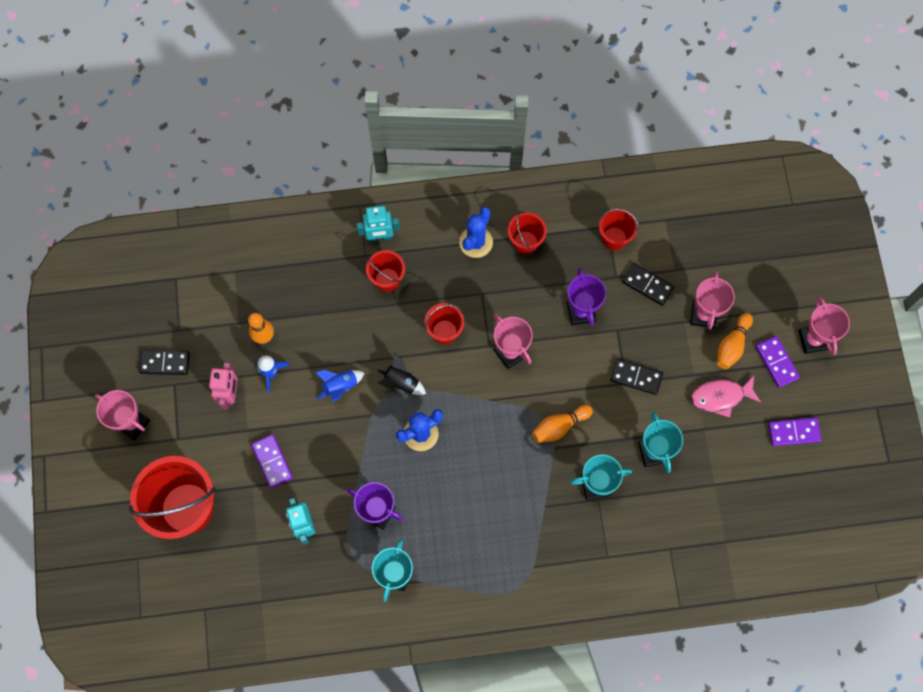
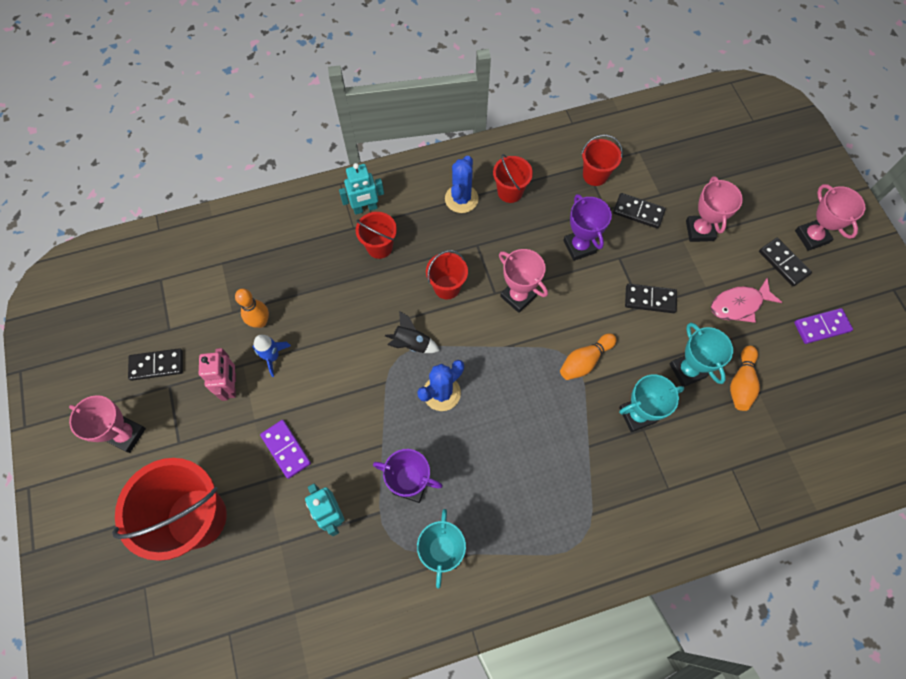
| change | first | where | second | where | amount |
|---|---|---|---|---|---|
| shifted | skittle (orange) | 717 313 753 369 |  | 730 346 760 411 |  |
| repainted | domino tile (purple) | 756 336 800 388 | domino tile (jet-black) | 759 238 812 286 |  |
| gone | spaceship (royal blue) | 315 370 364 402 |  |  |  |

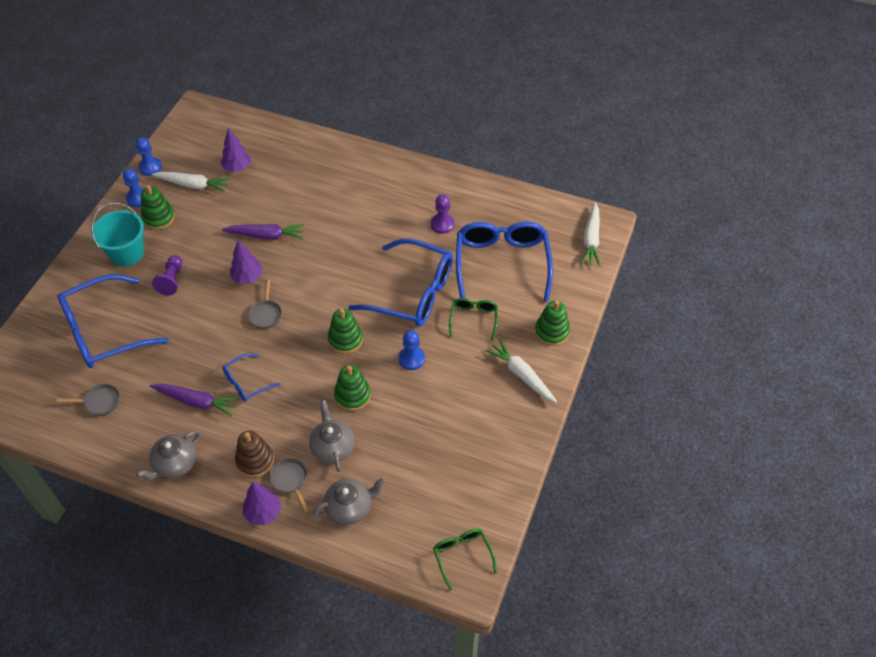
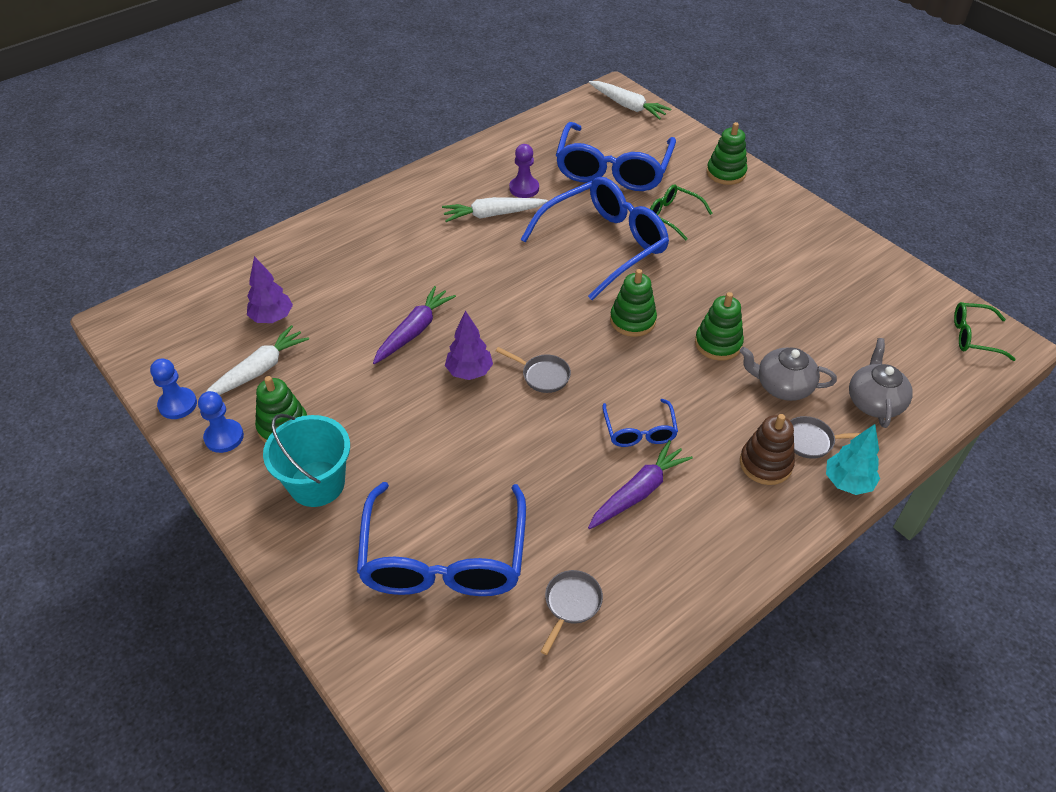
| change | first | where | second | where | amount |
|---|---|---|---|---|---|
| shifted | root vegetable (snow-white) | 485 339 557 403 |  | 442 197 548 222 |  |
| rotated | spectacles (royal blue) | 456 222 553 301 |  | 556 122 676 191 | 105 degrees counterclockwise |
| repainted | tree (purple) | 243 482 281 525 | tree (aqua) | 826 424 880 495 |  |
| gone | tea pot (grey) | 136 430 200 480 |  |  |  |
| gone | pawn (purple) | 152 255 182 295 |  |  |  |
| gone | pawn (royal blue) | 399 330 425 370 |  |  |  |

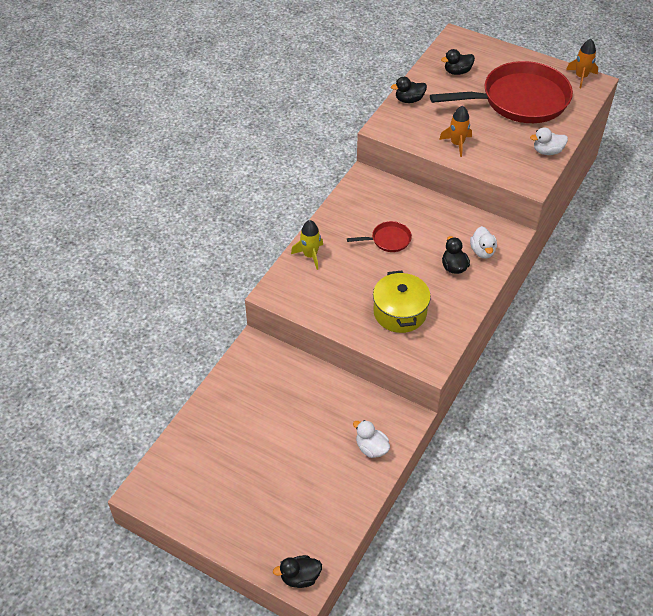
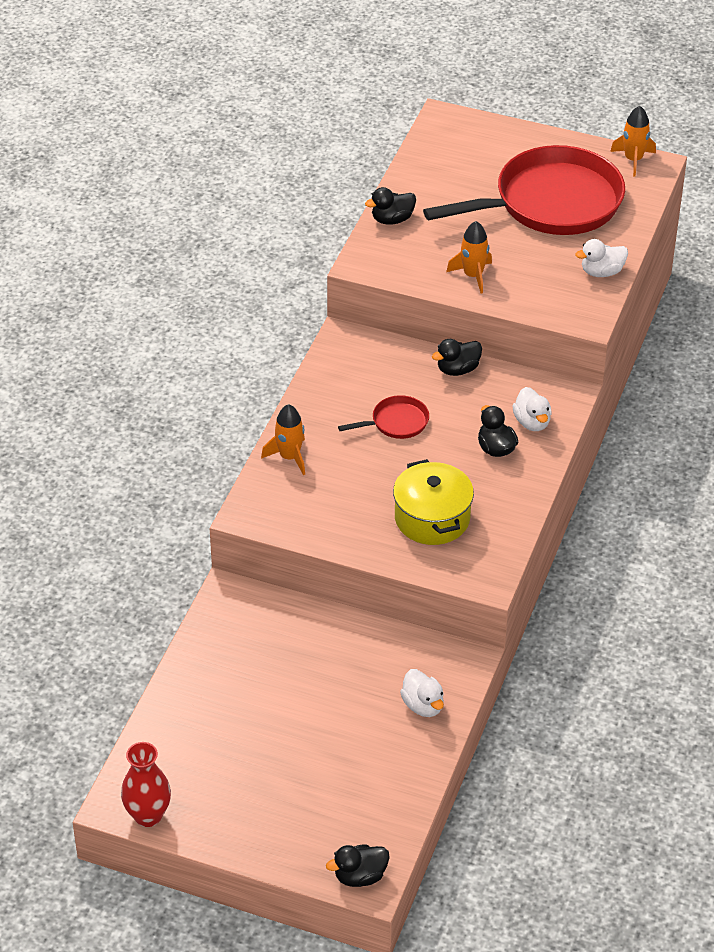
| change | first | where | second | where | amount |
|---|---|---|---|---|---|
| new |  |  | vase (red) | 121 742 171 827 |  |
| repainted | spaceship (golden) | 291 220 323 270 | spaceship (orange) | 261 404 305 475 |  |
| rotated | toy duck (snow-white) | 353 420 390 458 |  | 400 669 444 717 | 150 degrees counterclockwise |
| shifted | toy duck (jet-black) | 441 49 475 75 |  | 432 339 482 376 |  |

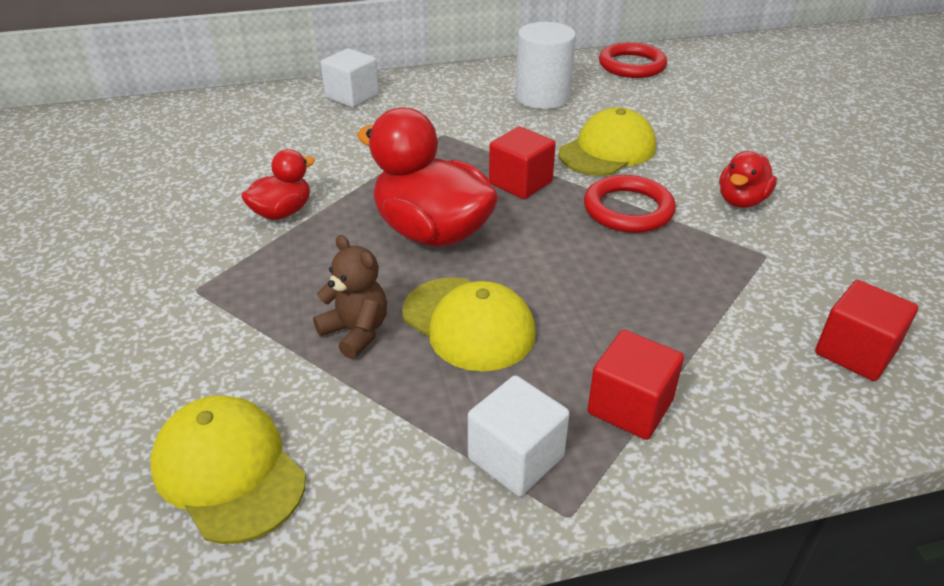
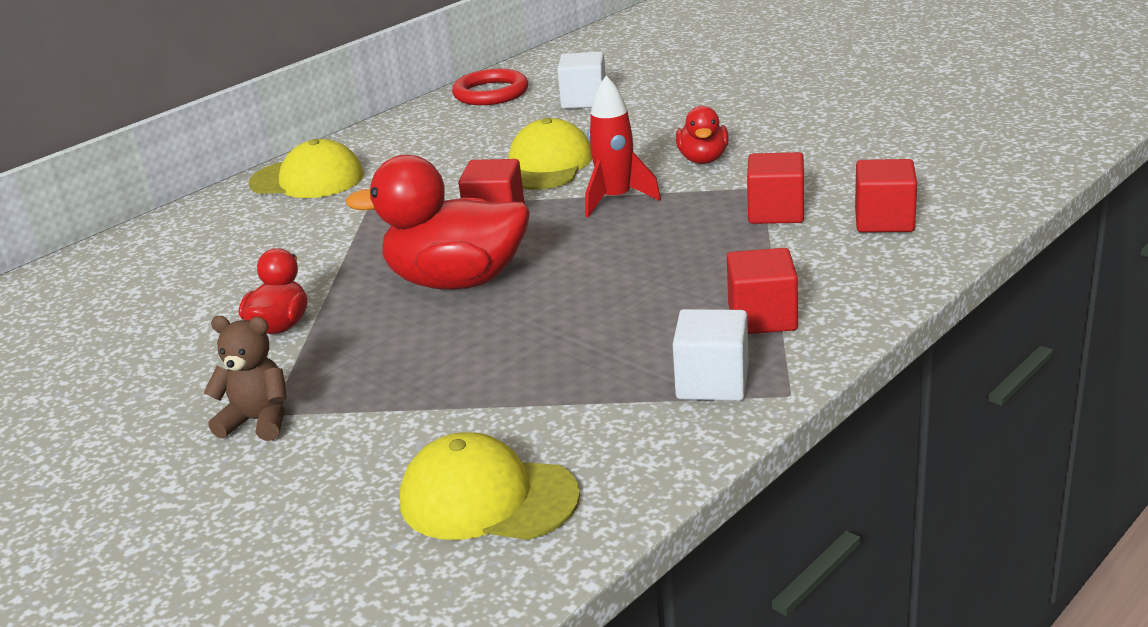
| change | first | where | second | where | amount |
|---|---|---|---|---|---|
| shifted | stuffed bear (russet) | 313 235 387 359 |  | 204 316 287 441 |  |
| shifted | peaked cap (golden) | 402 277 536 371 |  | 249 139 364 198 |  |
| shifted | solid cube (snow-white) | 321 48 379 108 |  | 557 52 606 109 |  |
| swapped | hoop (red) | 584 175 676 233 | spaceship (red) | 585 76 661 217 |  |
| new |  |  | solid cube (red) | 747 152 804 224 |  |
| gone | solid cylinder (snow-white) | 516 22 576 109 |  |  |  |

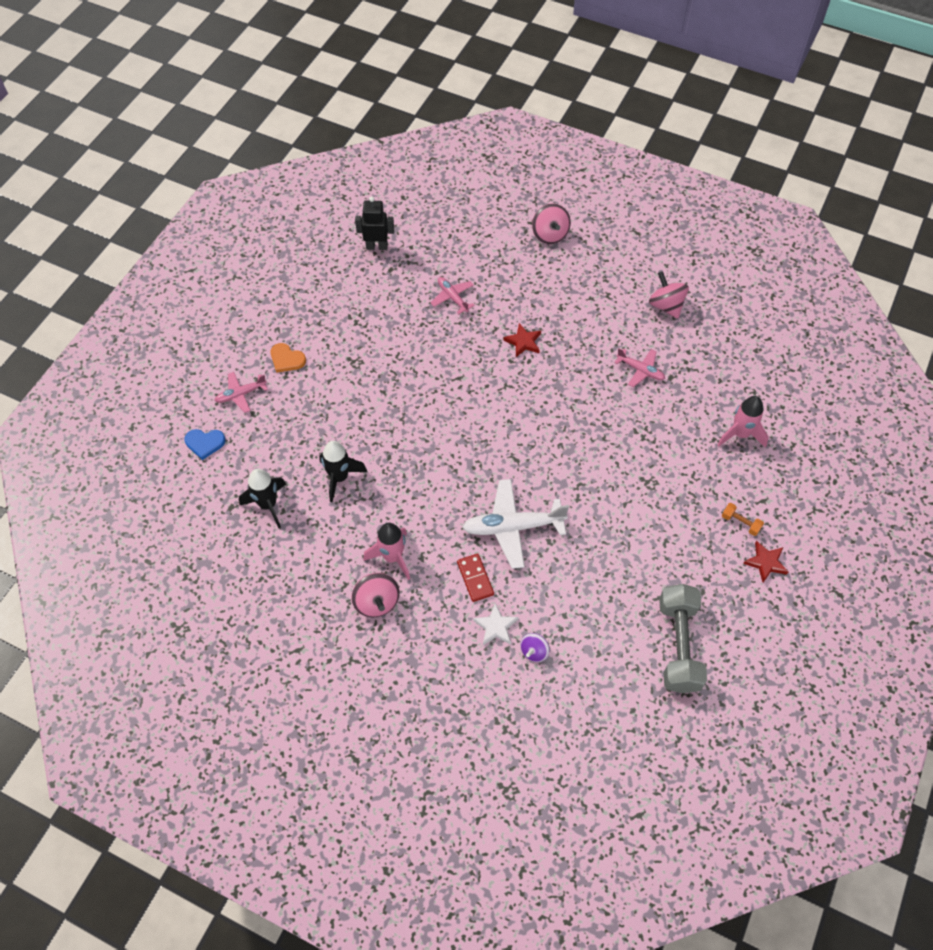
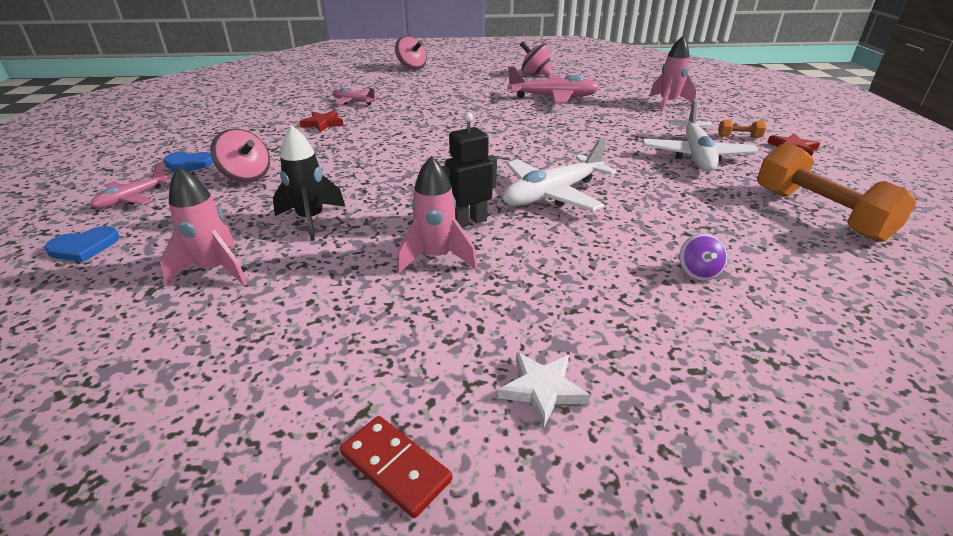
| change | first | where | second | where | amount |
|---|---|---|---|---|---|
| repainted | spaceship (jet-black) | 239 469 286 528 | spaceship (pink) | 160 166 248 286 |  |
| repainted | love heart (orange) | 271 343 306 373 | love heart (royal blue) | 163 152 213 172 |  |
| shifted | whirligig (pink) | 351 573 400 617 |  | 210 129 270 183 |  |
| shifted | star shape (red) | 503 323 541 357 |  | 299 111 344 132 |  |
| shifted | domino tile (red) | 457 553 494 602 |  | 340 416 452 518 |  |
| shifted | robot (jet-black) | 355 197 394 250 |  | 442 113 497 228 |  |
| shifted | star shape (snow-white) | 473 603 518 645 |  | 498 352 590 428 |  |
| scaled | plane (pink) | 614 348 665 387 |  | 507 67 600 104 | x1.79 |
| new |  |  | plane (snow-white) | 642 99 759 172 |  |
| repainted | dumbbell (grey) | 659 584 707 693 | dumbbell (orange) | 757 142 917 242 |  |

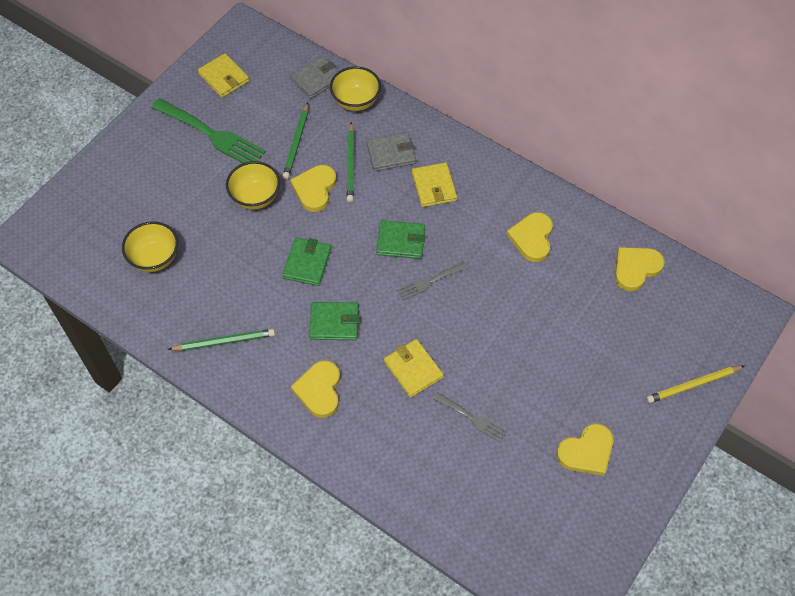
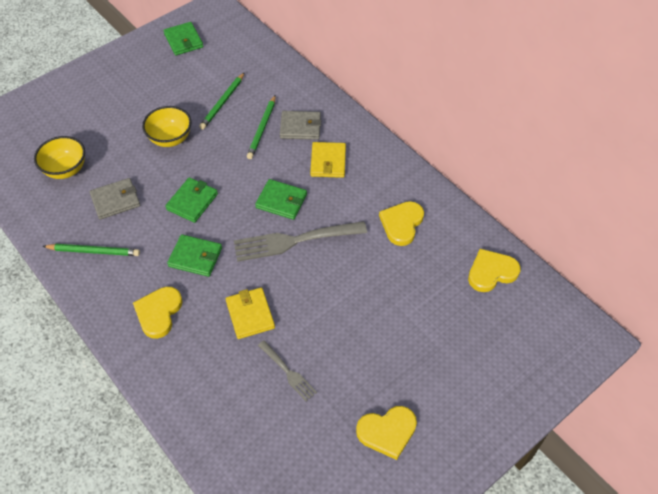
| change | first | where | second | where | amount |
|---|---|---|---|---|---|
| shifted | billfold (grey) | 290 55 339 99 |  | 90 178 140 220 |  |
| repainted | billfold (golden) | 198 53 249 98 | billfold (leaf-green) | 163 22 203 56 |  |
| scaled | dinner fork (grey) | 397 262 468 301 |  | 234 221 367 262 | x1.89 |
| gone | dinner fork (leaf-green) | 151 98 266 163 |  |  |  |
| gone | love heart (golden) | 290 165 336 212 |  |  |  |
| gone | serving bowl (golden) | 330 66 381 111 |  |  |  |
| gone | wooden pencil (golden) | 646 365 745 403 |  |  |  |

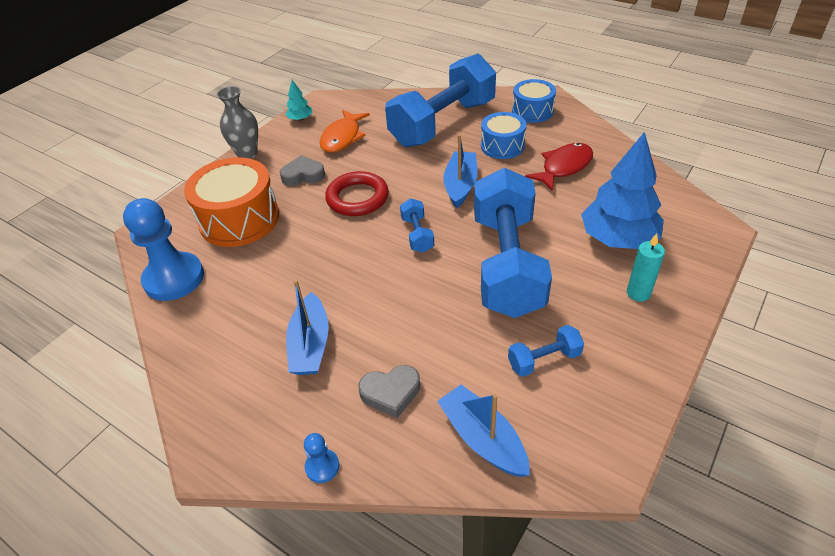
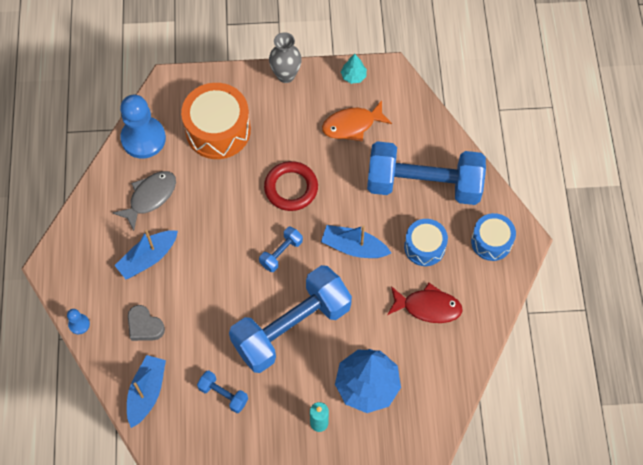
| change | first | where | second | where | amount |
|---|---|---|---|---|---|
| new |  |  | toy fish (grey) | 113 171 176 231 |  |
| rotated | sailboat (royal blue) | 443 134 478 209 |  | 321 225 391 258 | 135 degrees counterclockwise |
| gone | love heart (grey) | 280 155 325 186 |  |  |  |

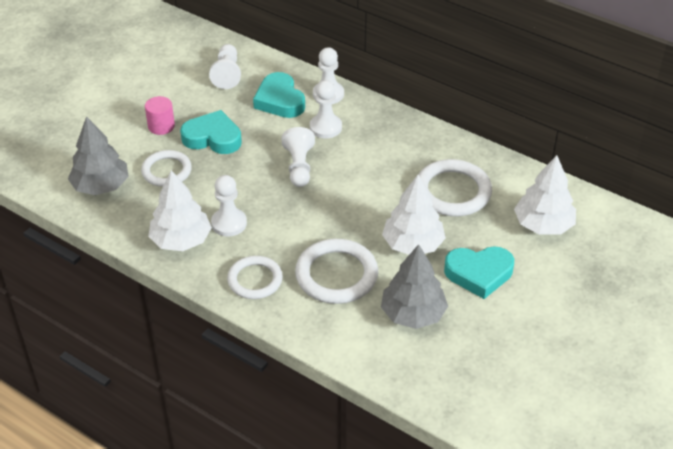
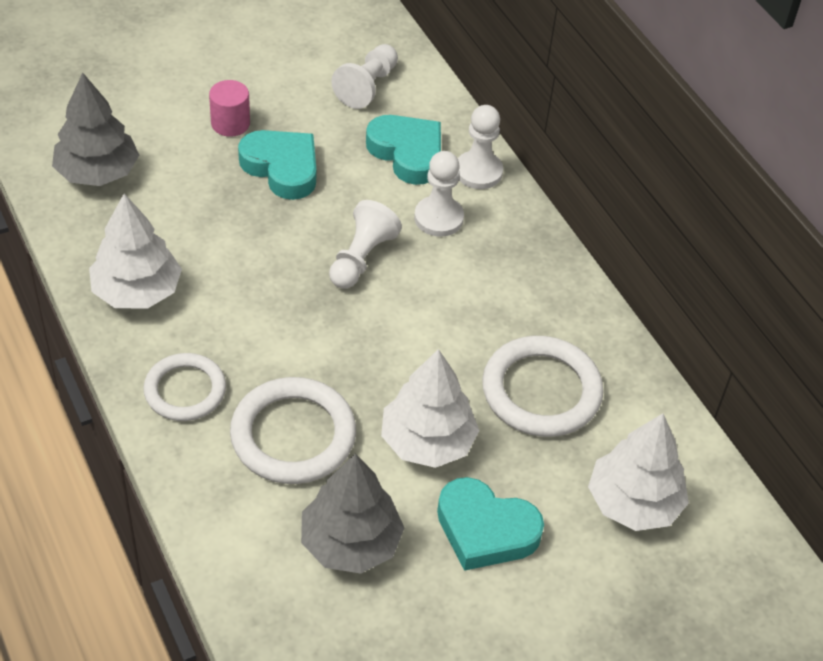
| change | first | where | second | where | amount |
|---|---|---|---|---|---|
| rotated | love heart (aqua) | 253 72 305 118 |  | 366 115 441 185 | 135 degrees clockwise |
| gone | hoop (snow-white) | 141 150 192 187 |  |  |  |
| gone | pawn (snow-white) | 211 175 247 236 |  |  |  |

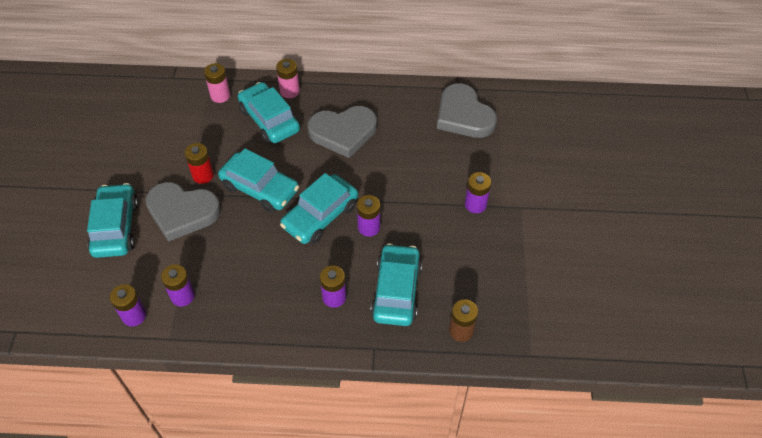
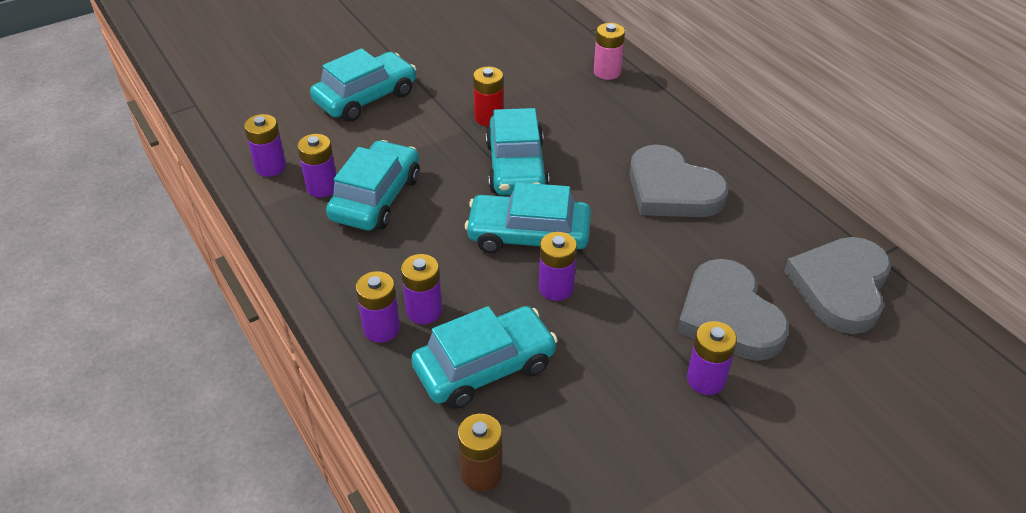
| change | first | where | second | where | amount |
|---|---|---|---|---|---|
| shifted | car (aqua) | 238 82 300 143 |  | 326 140 420 230 |  |
| new |  |  | battery (purple) | 356 271 400 343 |  |
| shifted | love heart (grey) | 145 182 221 242 |  | 677 259 789 361 |  |
| gone | battery (pink) | 276 59 300 98 |  |  |  |

